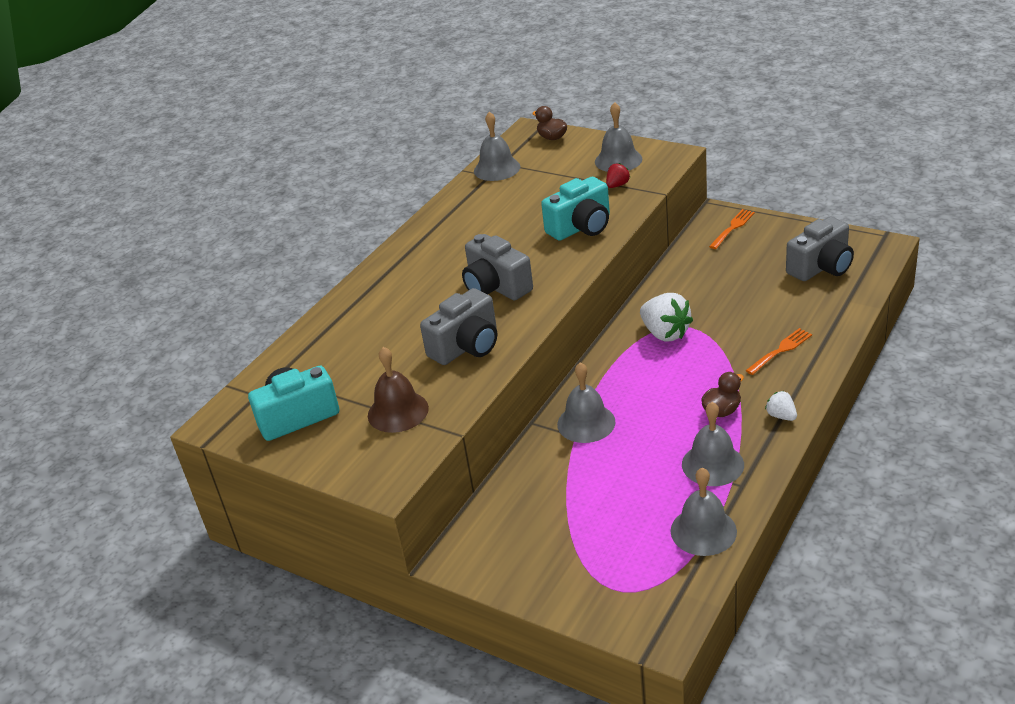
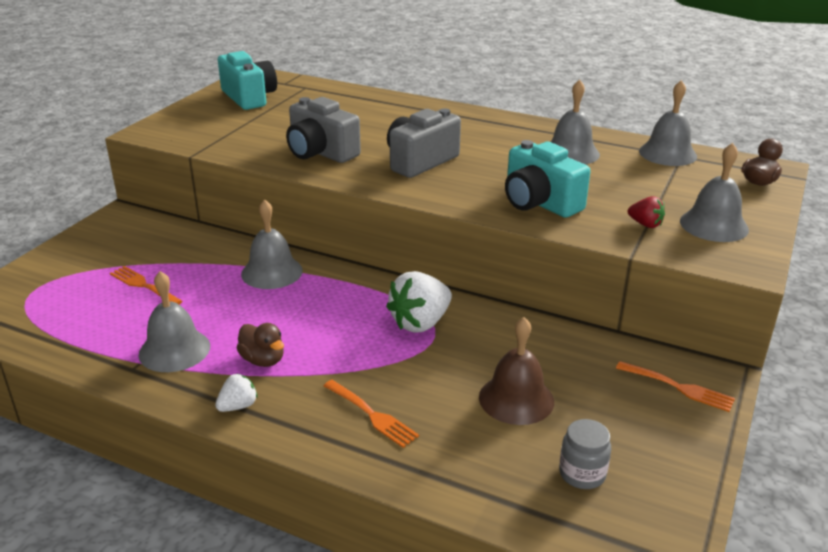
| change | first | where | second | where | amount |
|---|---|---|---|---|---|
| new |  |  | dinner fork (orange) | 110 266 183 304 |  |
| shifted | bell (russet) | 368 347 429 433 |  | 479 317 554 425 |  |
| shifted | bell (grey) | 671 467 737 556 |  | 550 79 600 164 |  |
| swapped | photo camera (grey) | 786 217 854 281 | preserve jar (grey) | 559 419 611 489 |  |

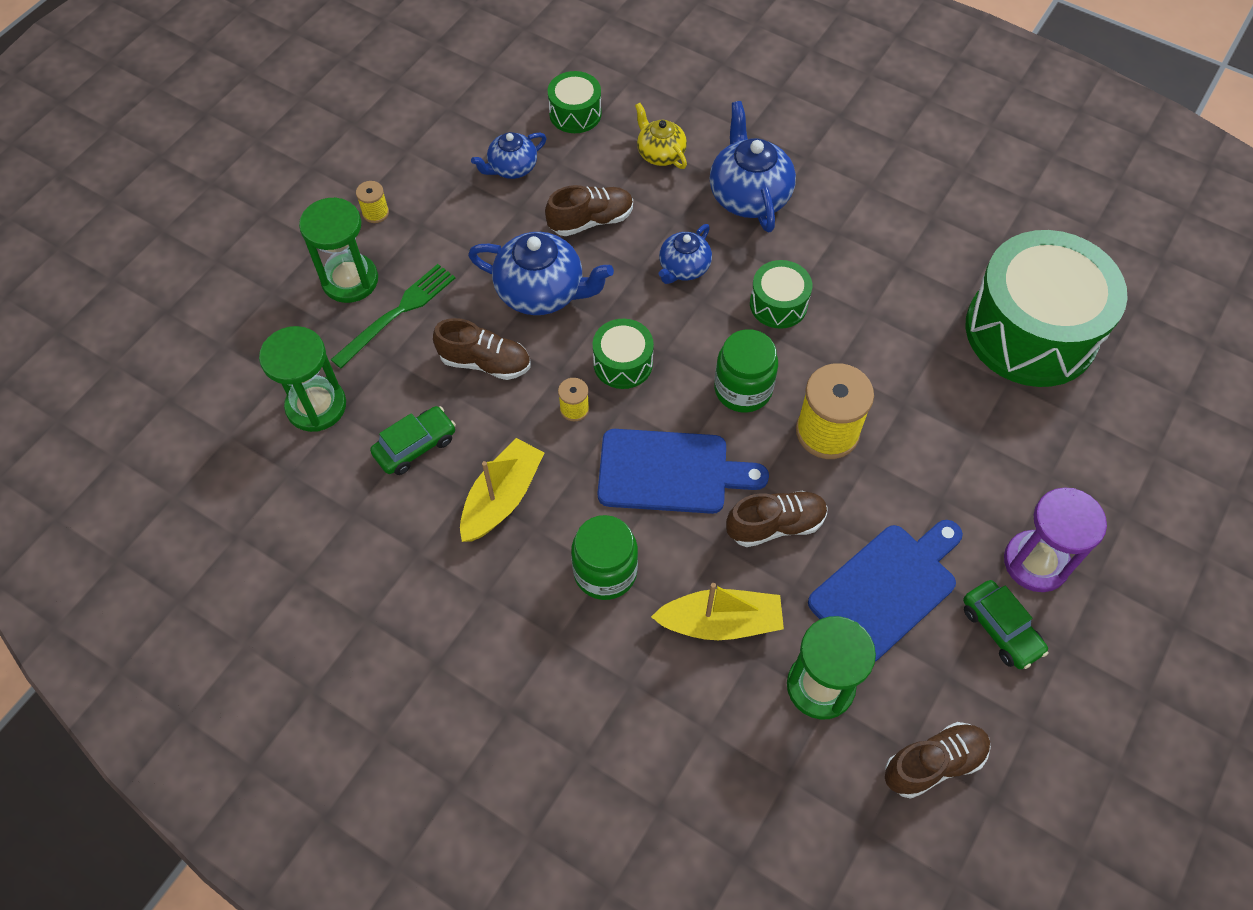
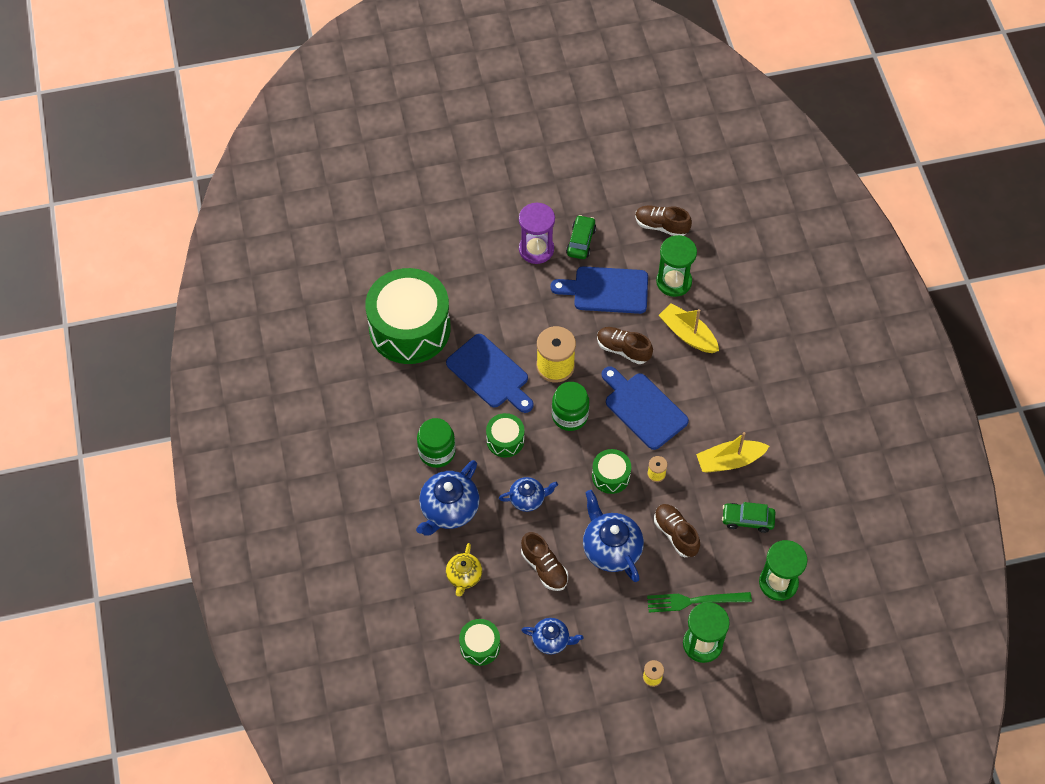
| change | first | where | second | where | amount |
|---|---|---|---|---|---|
| shifted | preserve jar (leaf-green) | 571 515 638 600 |  | 417 418 456 468 |  |
| new |  |  | chopping board (royal blue) | 446 334 534 413 |  |
| rotated | lace-up shoe (russet) | 545 185 633 236 |  | 521 532 568 591 | 150 degrees counterclockwise |

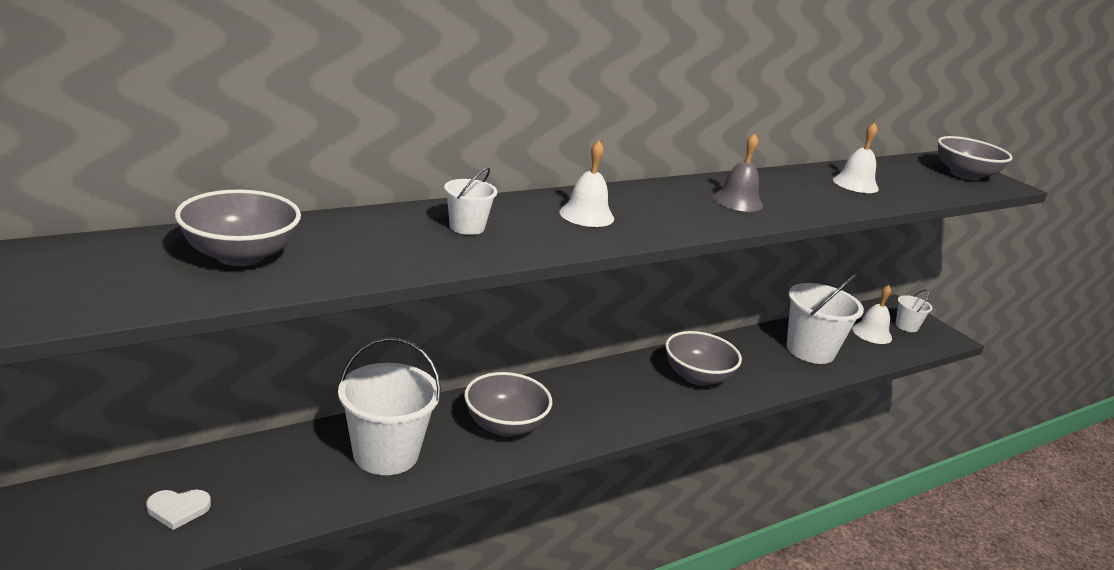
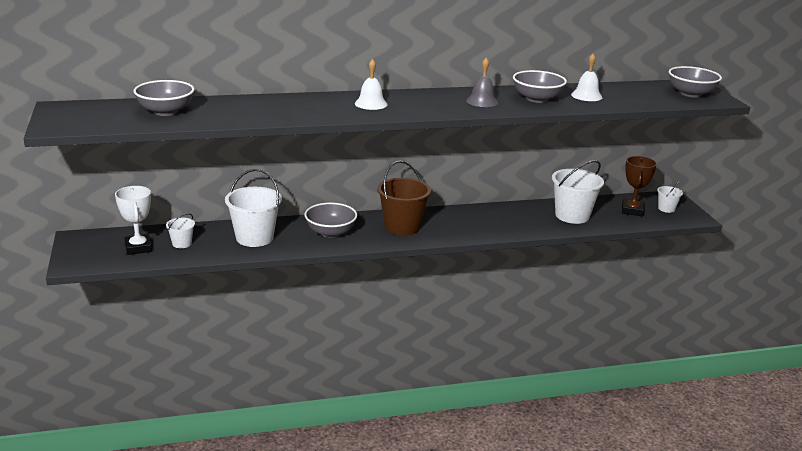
| change | first | where | second | where | amount |
|---|---|---|---|---|---|
| swapped | love heart (snow-white) | 146 490 211 530 | trophy (snow-white) | 115 186 152 255 |  |
| shifted | pail (snow-white) | 444 167 497 235 |  | 166 213 195 248 |  |
| new |  |  | pail (russet) | 377 161 431 235 |  |
| shifted | serving bowl (grey) | 665 331 742 386 |  | 513 70 567 103 |  |
| swapped | bell (snow-white) | 852 285 892 344 | trophy (russet) | 622 156 657 216 |  |

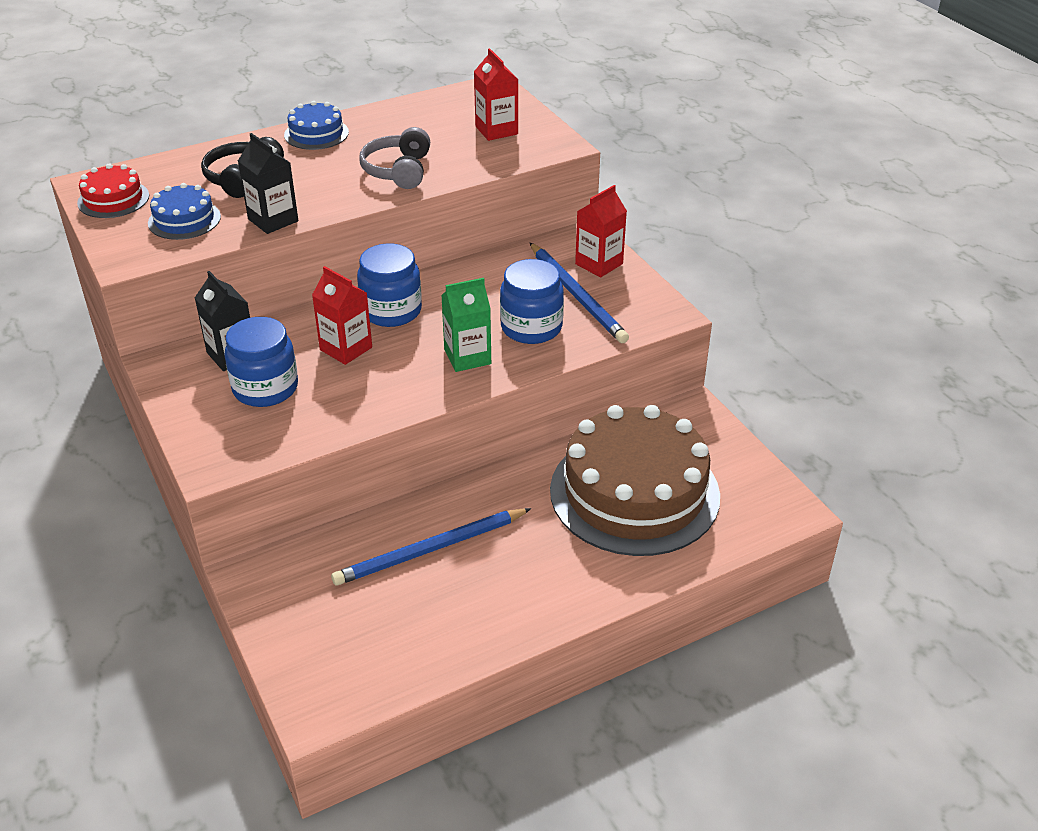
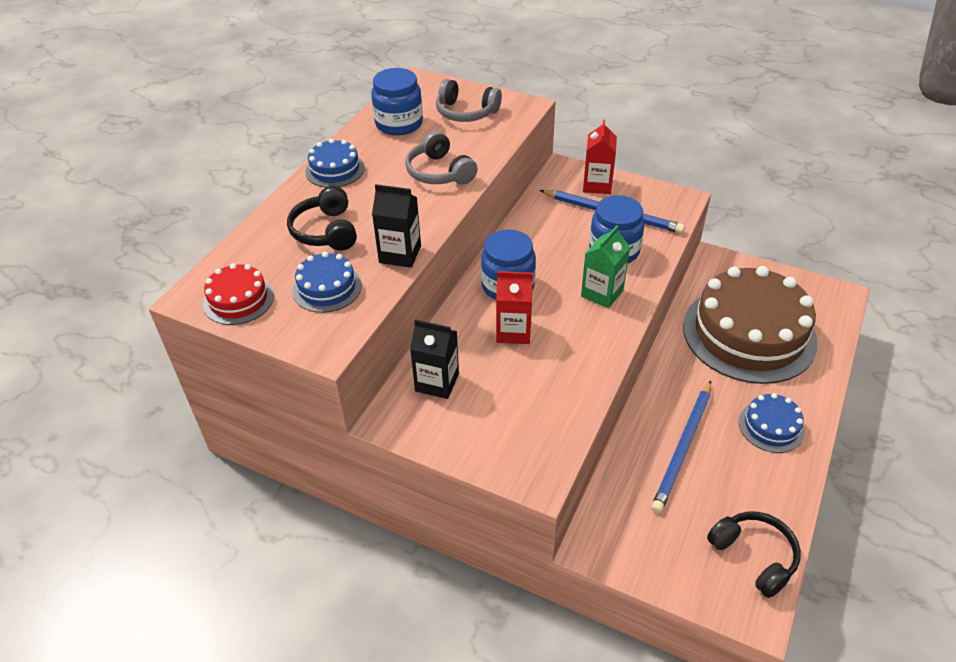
| change | first | where | second | where | amount |
|---|---|---|---|---|---|
| shifted | preserve jar (royal blue) | 224 317 298 407 |  | 371 68 423 135 |  |
| swapped | juice carton (red) | 474 48 518 141 | over-ear headphones (grey) | 436 79 502 122 |  |
| new |  |  | over-ear headphones (jet-black) | 707 512 801 598 |  |
| new |  |  | layer cake (royal blue) | 739 393 805 453 |  |

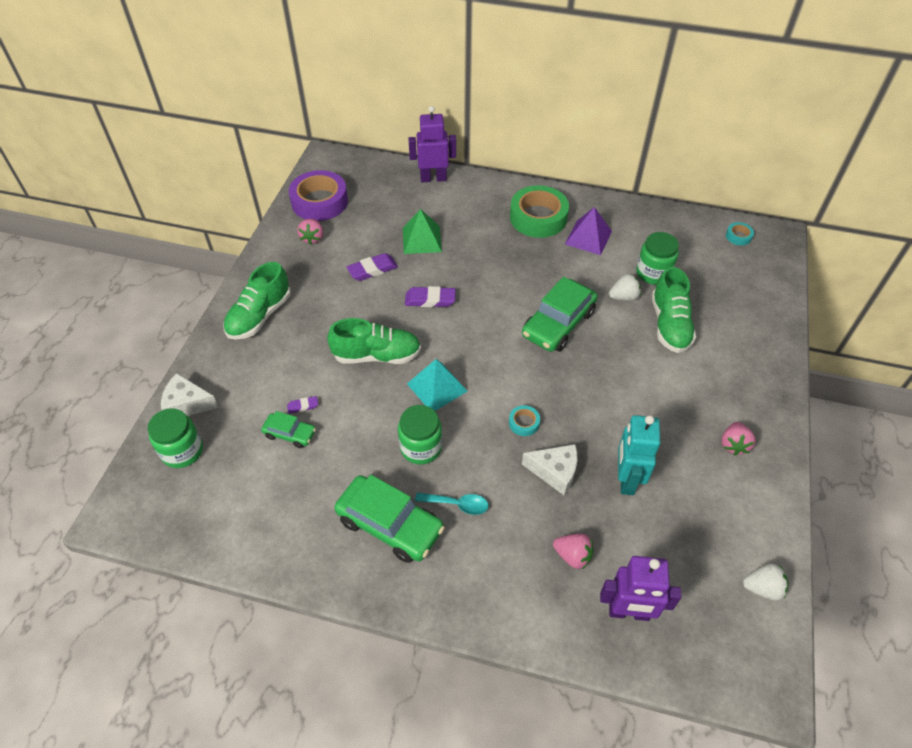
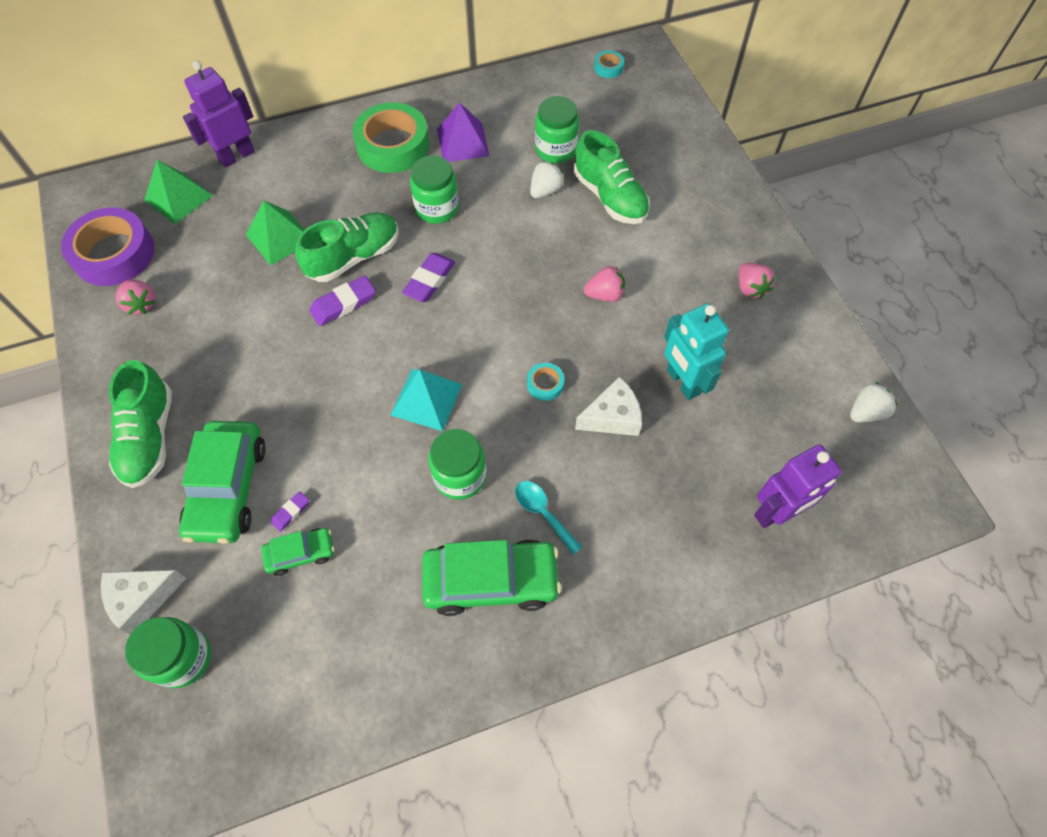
| change | first | where | second | where | amount |
|---|---|---|---|---|---|
| new |  |  | pyramid (leaf-green) | 144 160 213 224 |  |
| shifted | car (leaf-green) | 522 277 598 352 |  | 179 421 266 544 |  |
| shifted | lace-up shoe (leaf-green) | 327 318 421 364 |  | 295 212 399 282 |  |
| shifted | eraser (purple) | 347 253 398 281 |  | 402 253 455 302 |  |
| new |  |  | preserve jar (leaf-green) | 410 155 459 224 |  |
| rotated | tablespoon (aqua) | 415 493 489 515 |  | 515 481 582 555 | 105 degrees counterclockwise |
| shifted | berry (pink) | 553 533 593 569 |  | 584 266 625 302 |  |

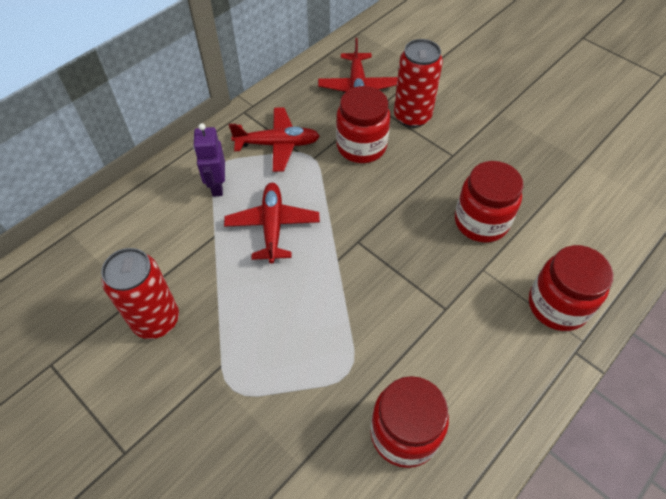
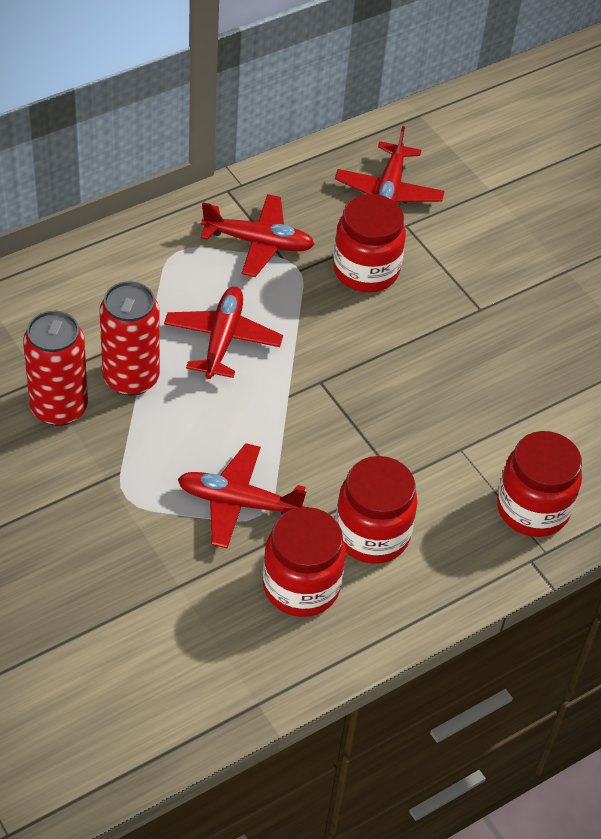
| change | first | where | second | where | amount |
|---|---|---|---|---|---|
| shifted | tin (red) | 394 39 443 128 |  | 100 281 160 396 |  |
| new |  |  | plane (red) | 178 443 306 548 |  |
| shifted | preserve jar (red) | 455 161 524 243 |  | 335 456 418 564 |  |
| gone | robot (purple) | 193 123 225 197 |  |  |  |

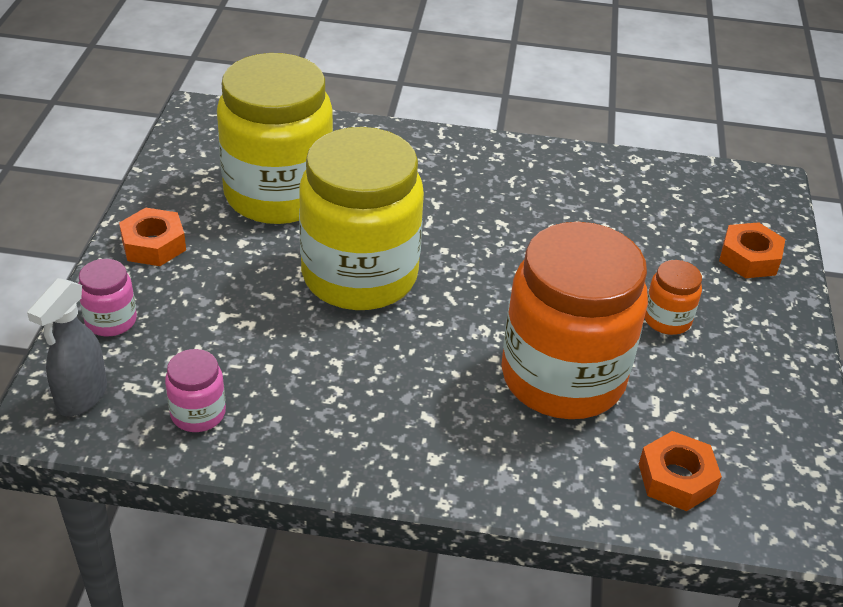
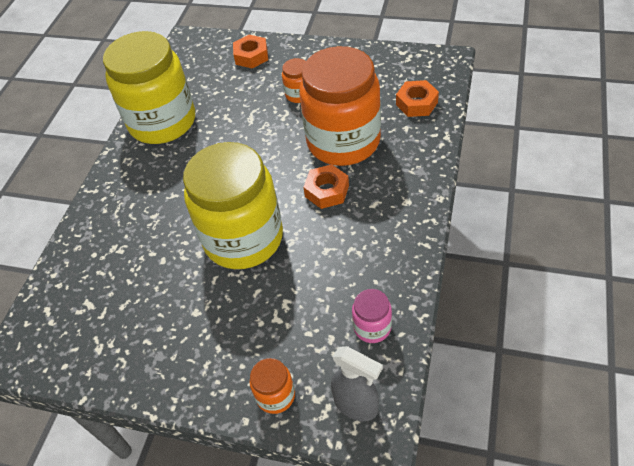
| change | first | where | second | where | amount |
|---|---|---|---|---|---|
| shifted | preserve jar (golden) | 217 53 333 224 |  | 103 31 195 144 |  |
| repainted | preserve jar (pink) | 78 259 137 336 | preserve jar (orange) | 250 358 295 414 |  |
| shifted | hexagon nut (orange) | 119 207 186 266 |  | 303 164 349 209 |  |

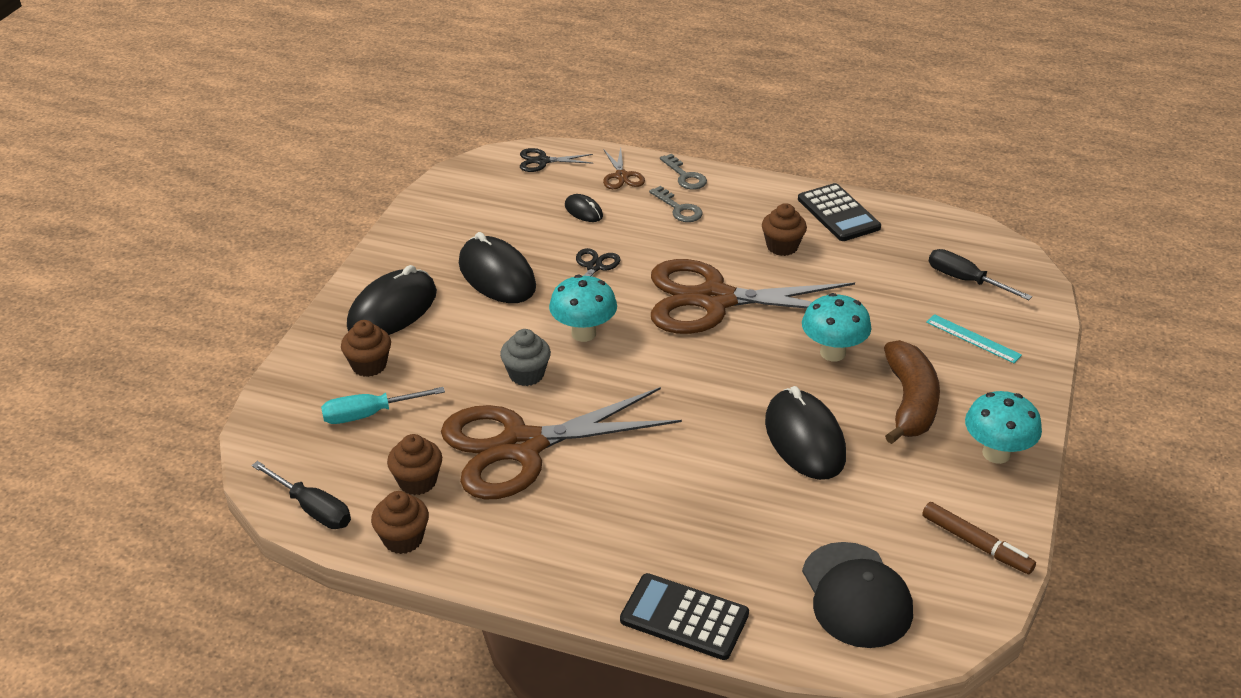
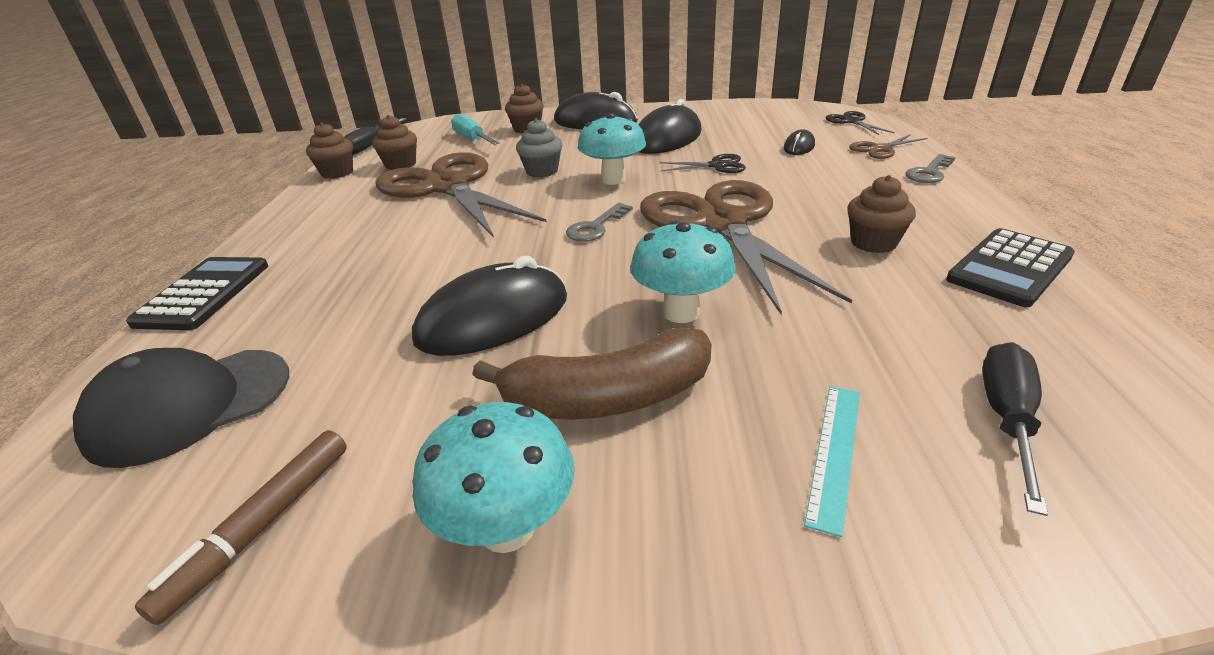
| change | first | where | second | where | amount |
|---|---|---|---|---|---|
| shifted | latchkey (grey) | 649 186 703 222 |  | 566 203 633 242 |  |

